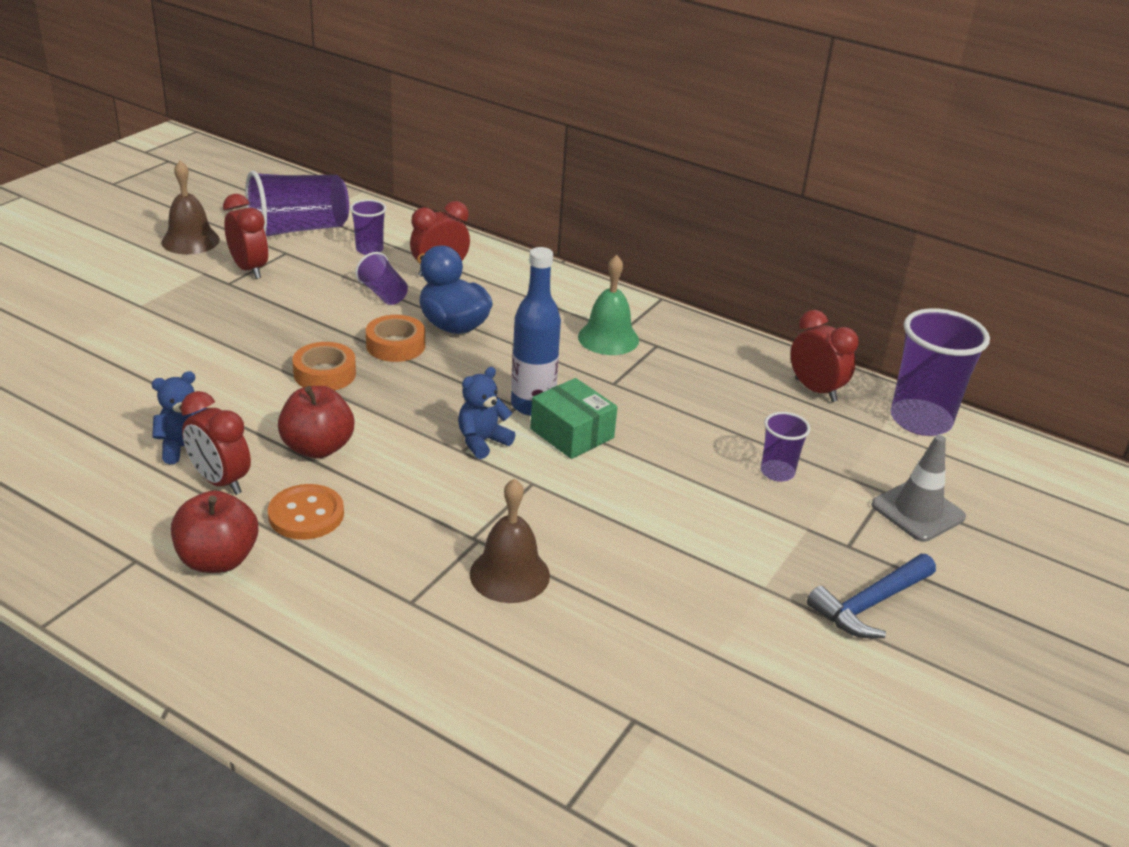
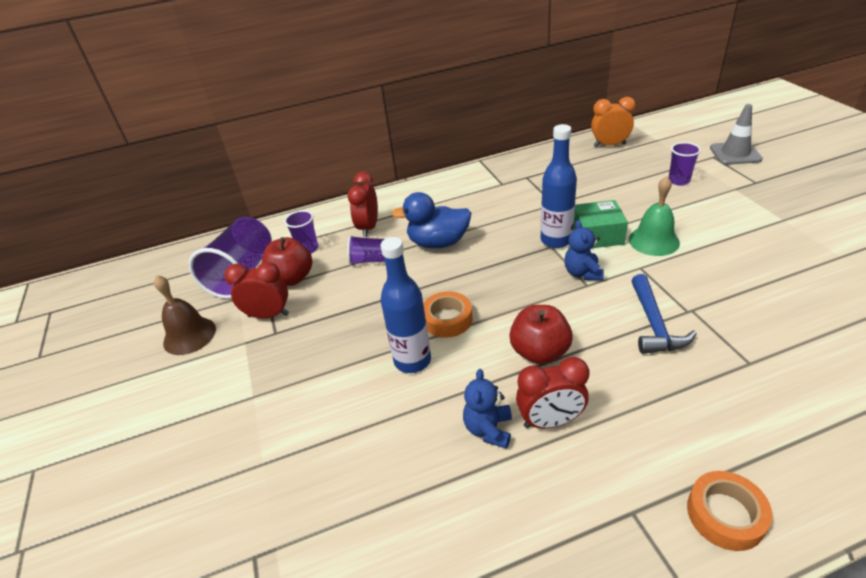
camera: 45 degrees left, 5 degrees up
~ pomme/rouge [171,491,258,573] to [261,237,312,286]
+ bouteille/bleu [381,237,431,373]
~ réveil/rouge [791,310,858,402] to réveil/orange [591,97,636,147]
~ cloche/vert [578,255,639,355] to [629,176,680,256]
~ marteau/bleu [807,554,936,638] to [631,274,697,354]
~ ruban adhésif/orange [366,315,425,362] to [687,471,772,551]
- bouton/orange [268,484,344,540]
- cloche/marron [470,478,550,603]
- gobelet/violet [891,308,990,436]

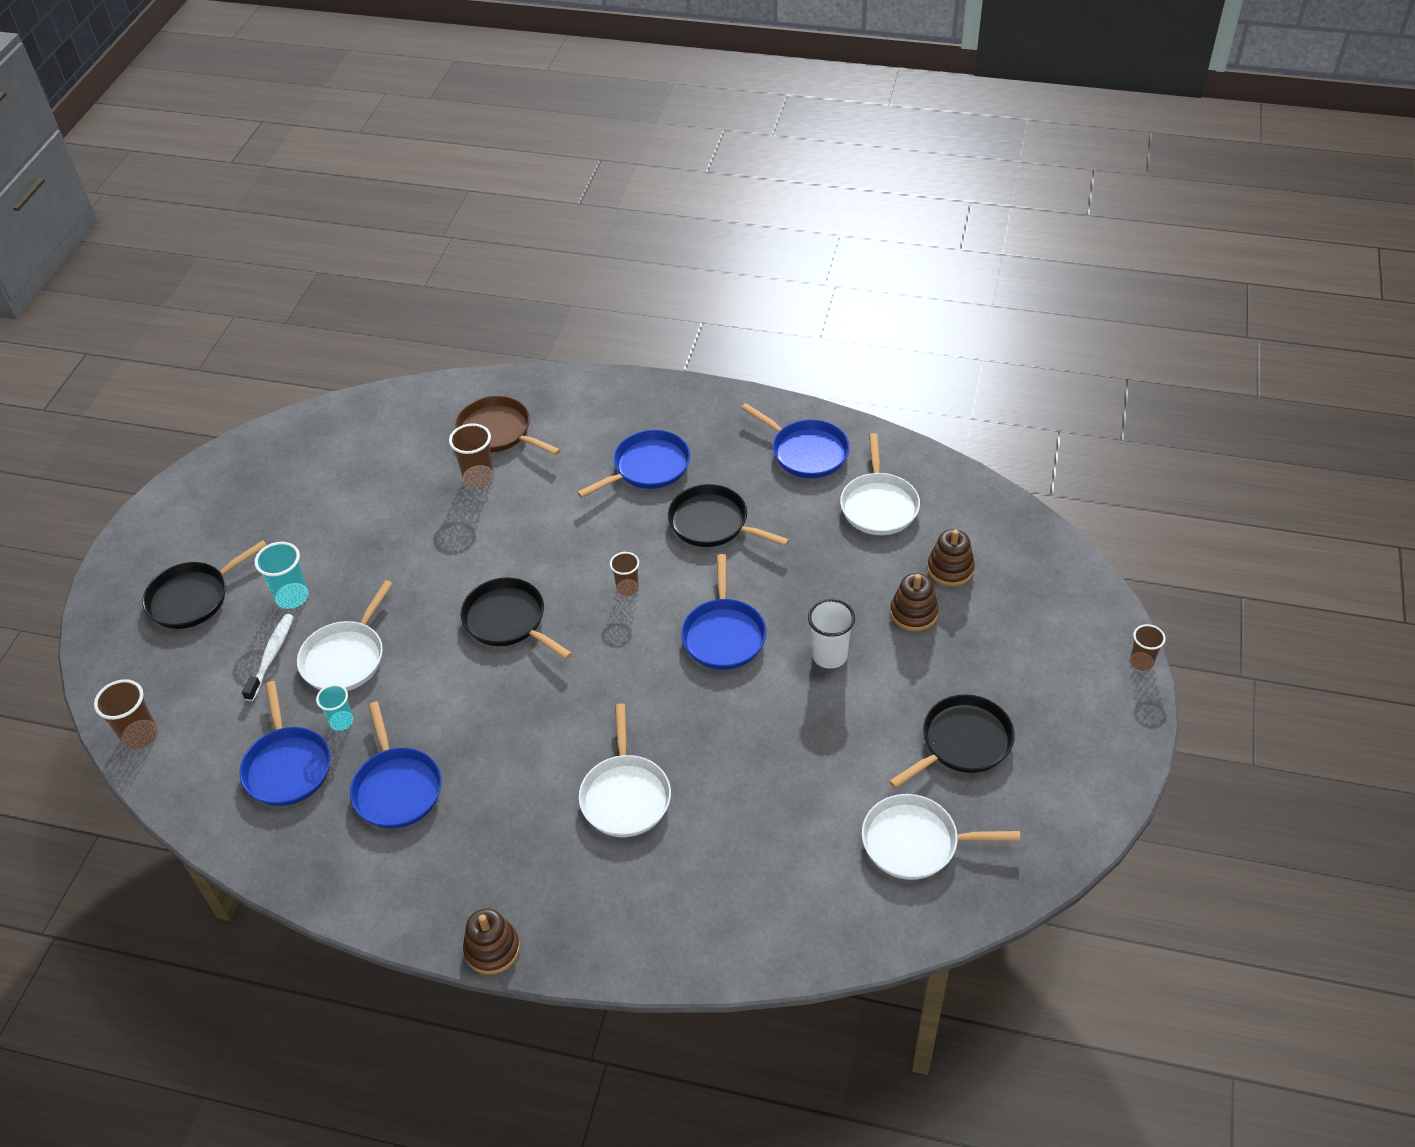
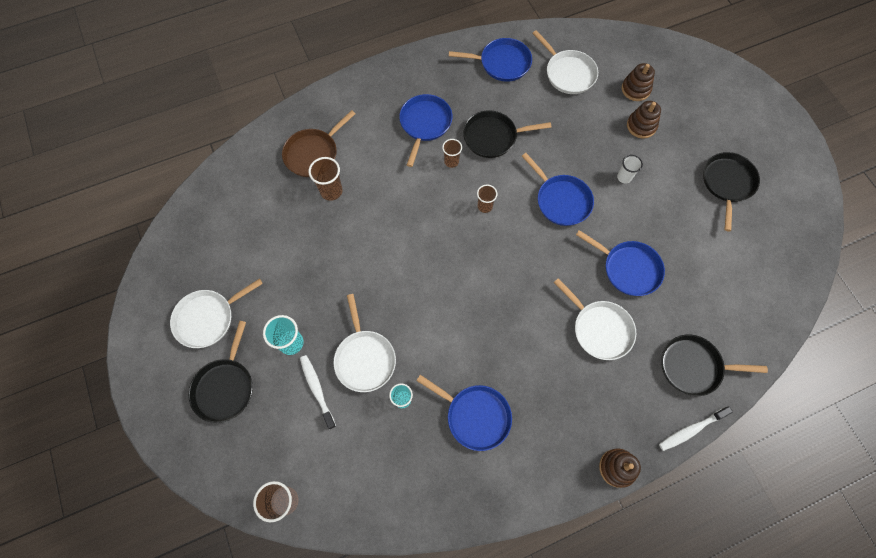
camera: 40 degrees left, 20 degrees up
~ poêle/blanc [862,794,1020,880] to [170,278,263,348]
~ poêle/marron [455,396,560,455] = [282,110,355,177] 45 degrees counterclockwise
~ gobelet/marron [1130,624,1166,671] to [442,139,462,168]
~ poêle/bleu [240,681,331,806] to [576,230,665,296]
~ gobelet/blanc [808,599,855,669] = [617,155,643,184] x0.66
+ brosse à dents/blanc [659,406,733,451]
~ poêle/noir [460,577,572,659] to [661,335,768,396]

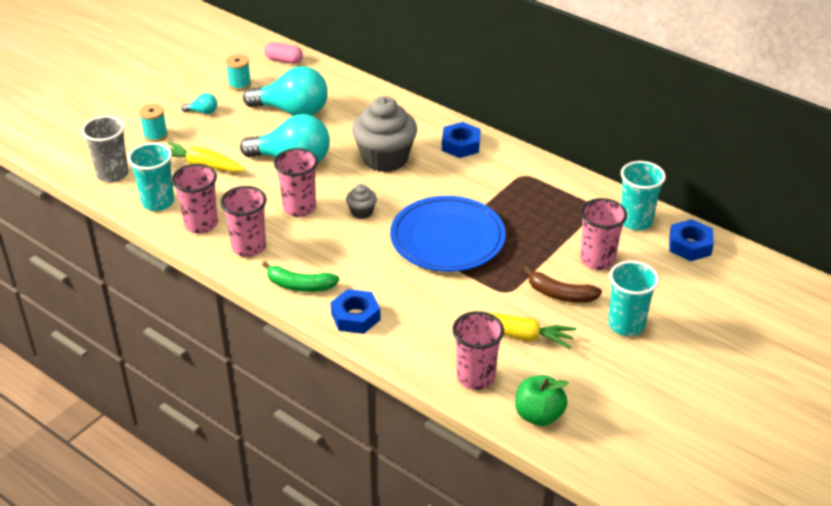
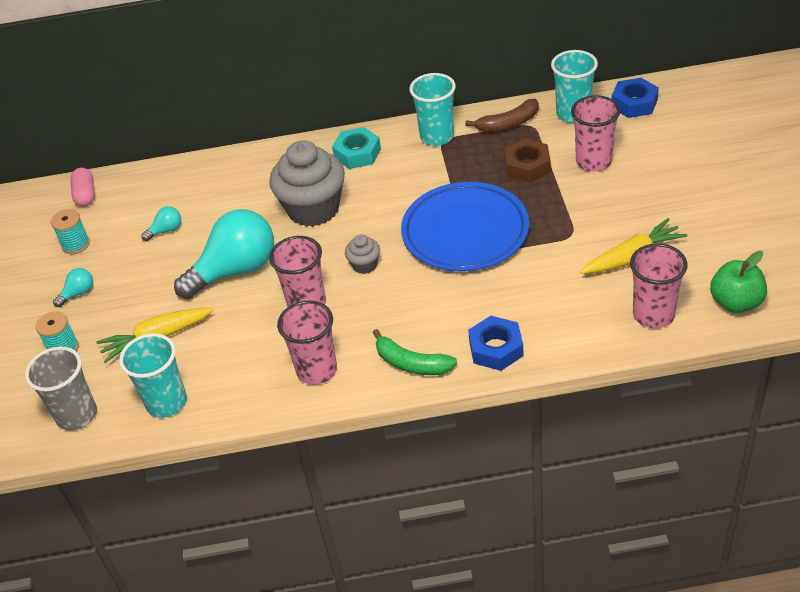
camera: 40 degrees left, 5 degrees up
~ gélule/rose [264,42,303,64] = [71,168,95,207] 75 degrees counterclockwise
~ ampoule/turquoise [243,66,328,116] = [141,206,181,241] x0.42
~ écrou/bleu [442,122,481,158] to écrou/turquoise [332,127,381,169]
~ banane/vert [262,261,339,292] = [373,329,457,375] 60 degrees clockwise
~ gobelet/turquoise [608,261,659,336] to [410,73,456,146]
~ banane/marron [524,266,602,303] to [465,99,539,132]
+ écrou/marron [505,139,551,183]
- gobelet/rose [172,164,218,234]

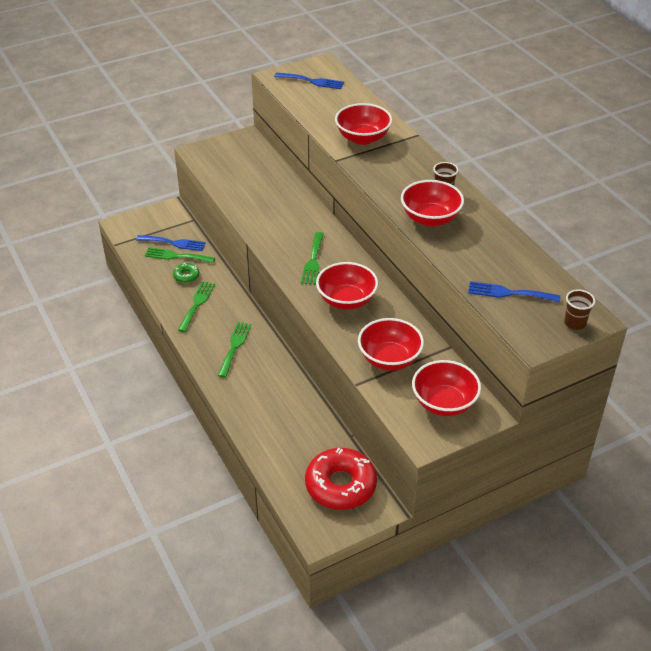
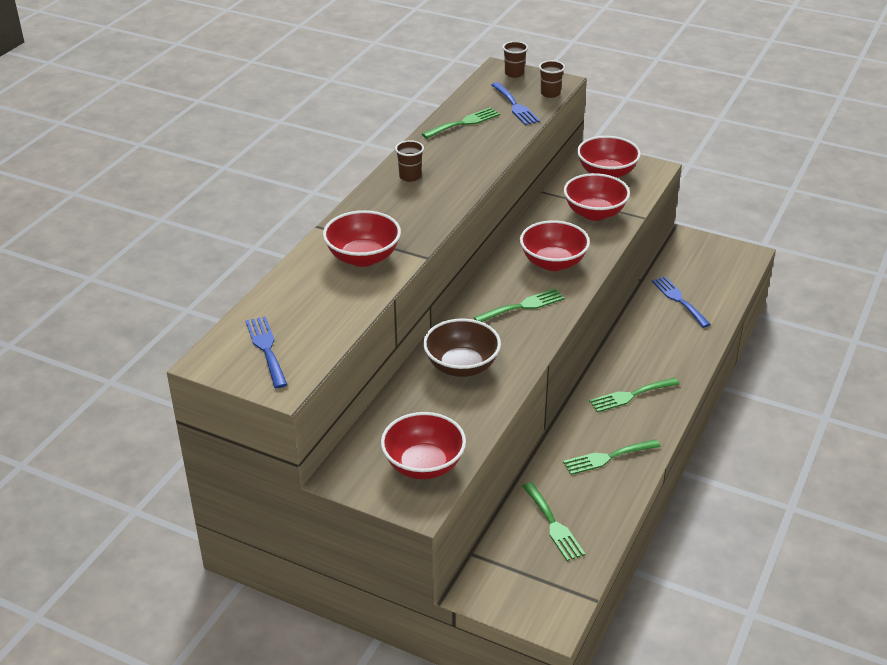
camera: 125 degrees left, 5 degrees down
~ bol/rouge [401,180,464,226] to [381,412,466,479]
+ fourchette/vert [422,107,500,139]
+ bol/marron [423,319,501,377]
+ gobelet/marron [539,60,565,98]
~ fourchette/bleu [136,235,206,251] to [652,276,711,328]
- beignet/vert [173,263,200,283]
- beignet/rouge [305,448,377,510]

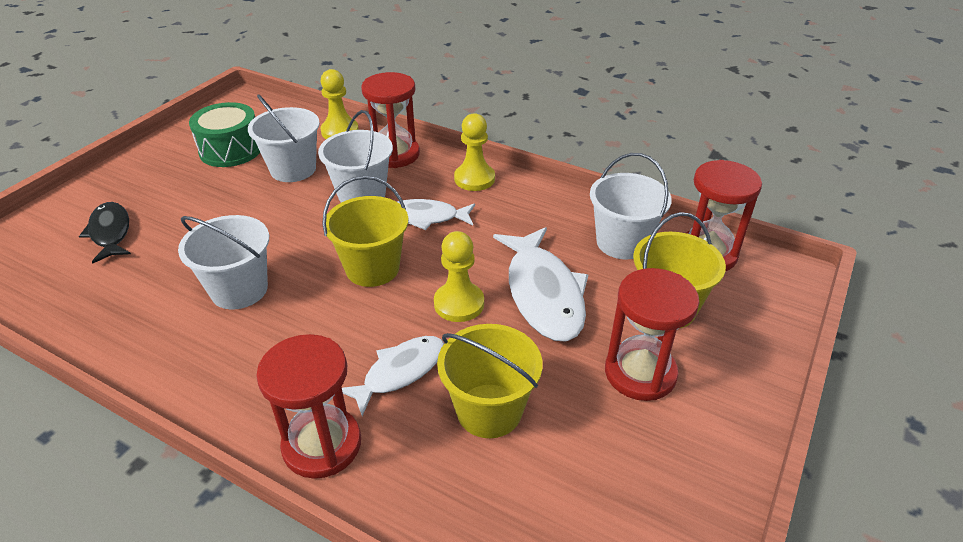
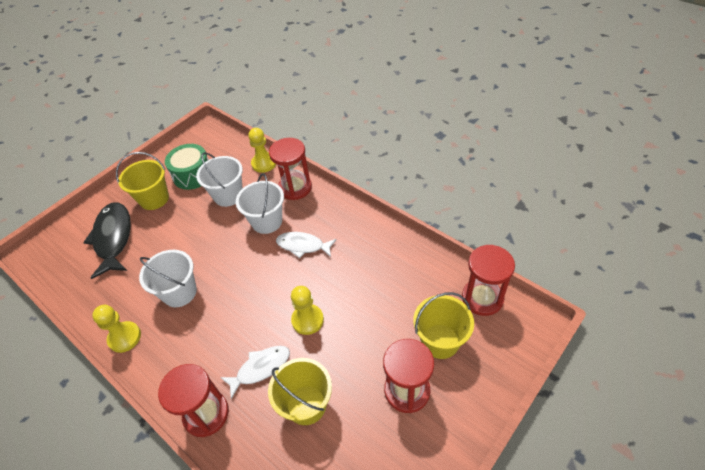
camera: 15 degrees right, 10 degrees up
~ poisson/noir [79,202,131,264] = [83,203,131,279] x1.60
~ pion/jaune [454,113,495,191] to [92,305,141,353]
~ seau/jaune [322,176,408,287] to [116,152,169,210]
- poisson/blanc [493,227,588,341]
- seau/blanc [590,153,672,259]

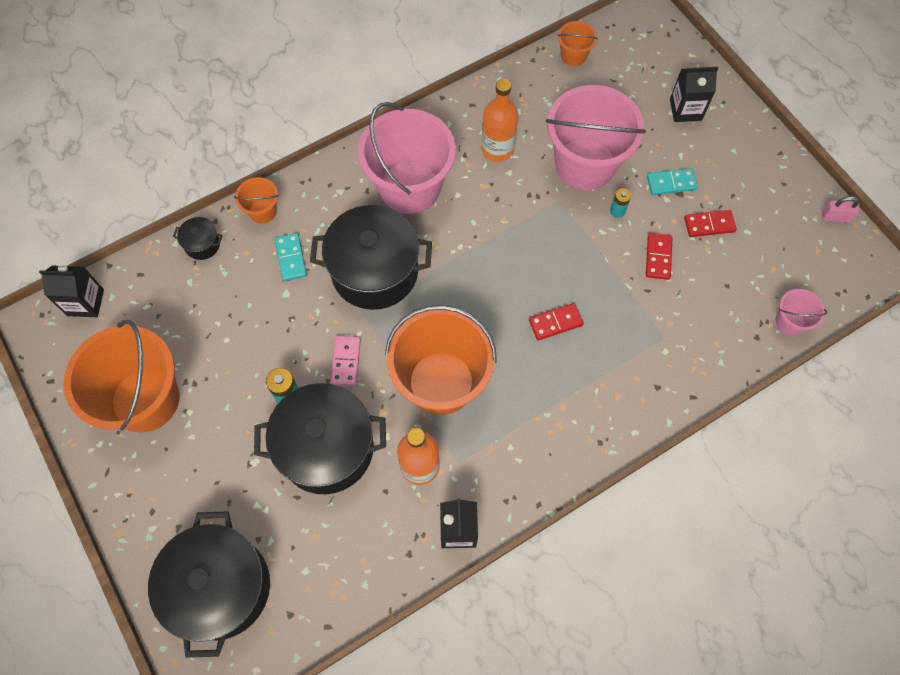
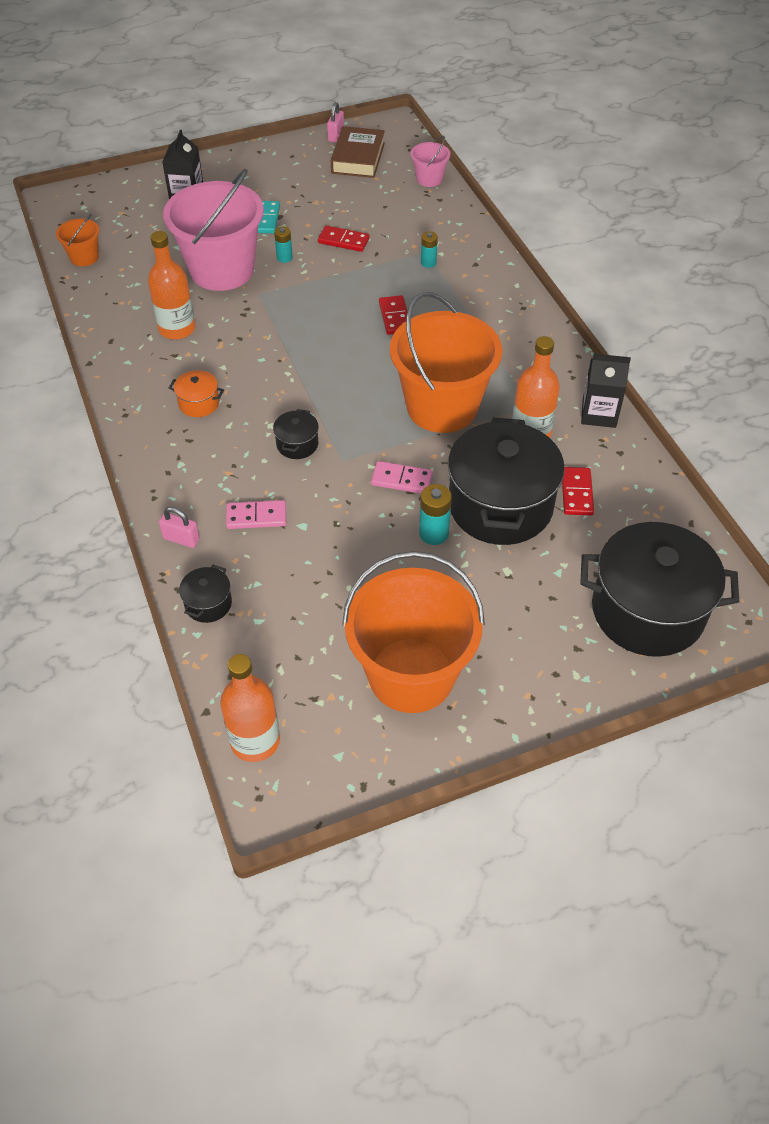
camera: 80 degrees left, 15 degrees down
~ seau/orange [234,177,279,223] to cadenas/rose [159,507,200,548]
~ seau/rose [358,102,456,214] to marmite/orange [169,370,224,417]
~ brique de lait/noir [39,265,104,317] to bouteille/orange [220,654,280,762]
~ domino/turquoise [275,233,307,281] to domino/rose [226,500,286,529]
~ marmite/noir [310,205,432,310] = [273,409,319,459] x0.42
+ livre/marron [331,126,385,178]
+ pile/turquoise [421,231,438,268]
~ domino/rouge [684,210,737,237] to [562,467,594,516]

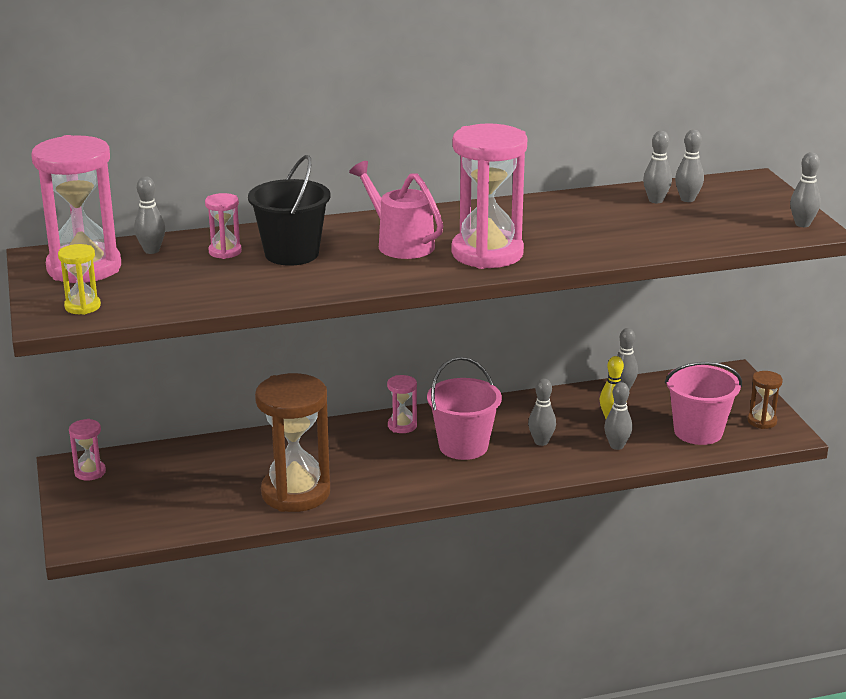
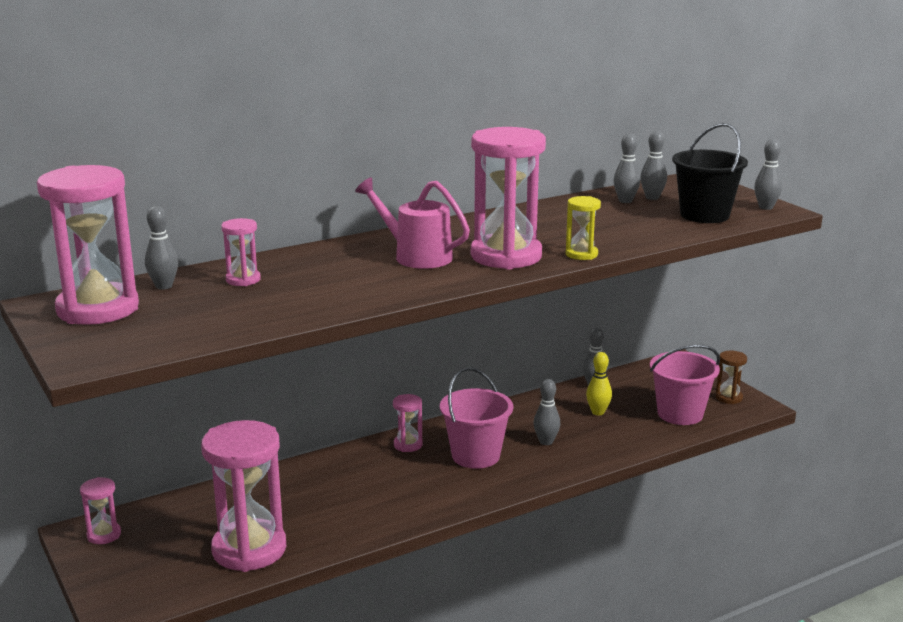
camera: 15 degrees left, 5 degrees down
+ sablier/rose [201,420,286,572]
~ sablier/jaune [58,244,101,315] to [566,196,601,260]
~ seau/noir [248,155,330,266] to [672,123,748,223]
- sablier/marron [255,373,330,512]
- quille/gris [604,382,633,450]

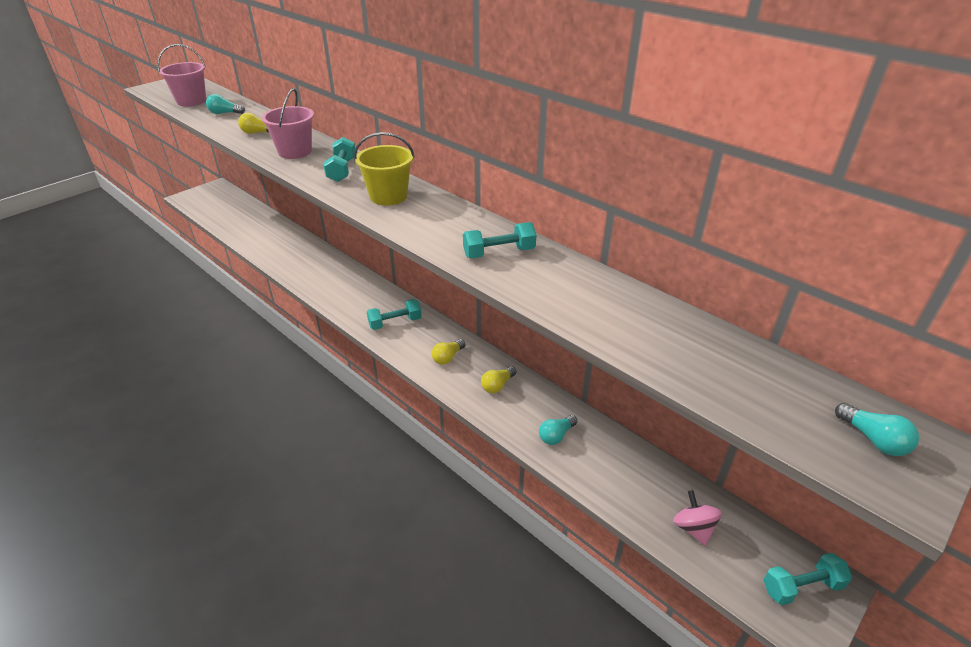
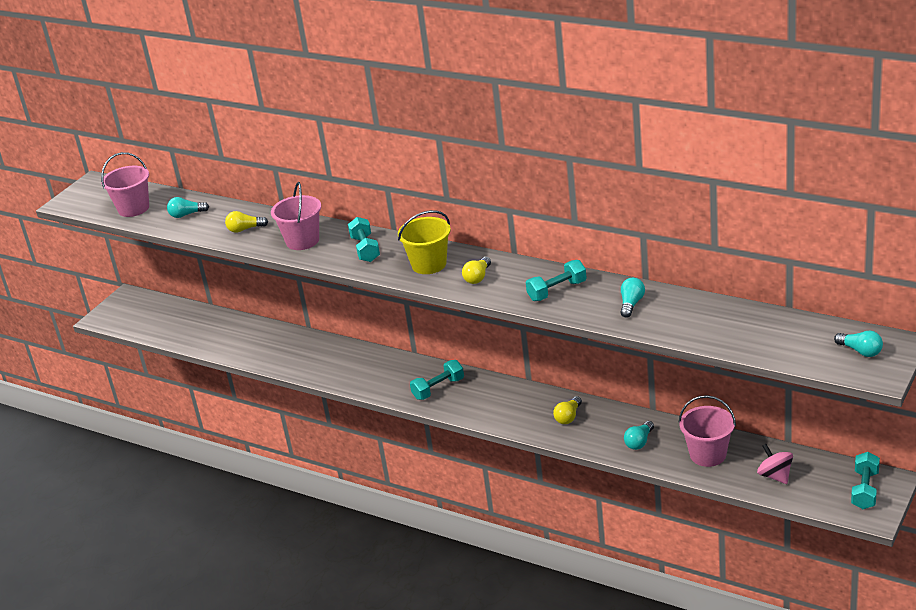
camera: 10 degrees left, 5 degrees down
~ ampoule/jaune [431,339,465,365] to [462,257,491,284]
+ ampoule/turquoise [620,278,645,318]
+ seau/rose [678,395,736,467]
~ haltère/turquoise [764,553,853,605] = [851,452,880,509] 45 degrees counterclockwise

